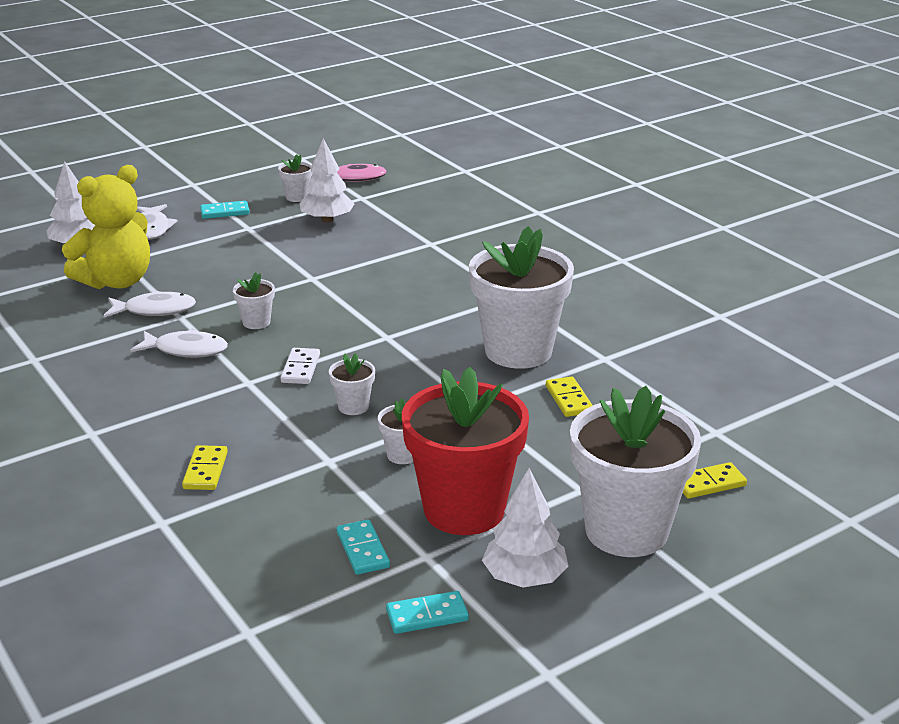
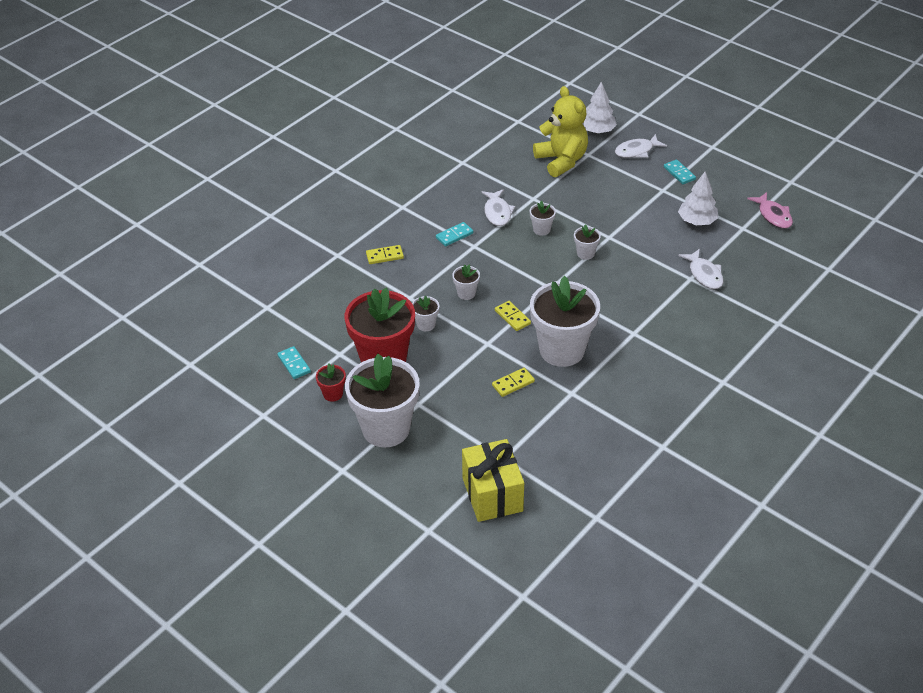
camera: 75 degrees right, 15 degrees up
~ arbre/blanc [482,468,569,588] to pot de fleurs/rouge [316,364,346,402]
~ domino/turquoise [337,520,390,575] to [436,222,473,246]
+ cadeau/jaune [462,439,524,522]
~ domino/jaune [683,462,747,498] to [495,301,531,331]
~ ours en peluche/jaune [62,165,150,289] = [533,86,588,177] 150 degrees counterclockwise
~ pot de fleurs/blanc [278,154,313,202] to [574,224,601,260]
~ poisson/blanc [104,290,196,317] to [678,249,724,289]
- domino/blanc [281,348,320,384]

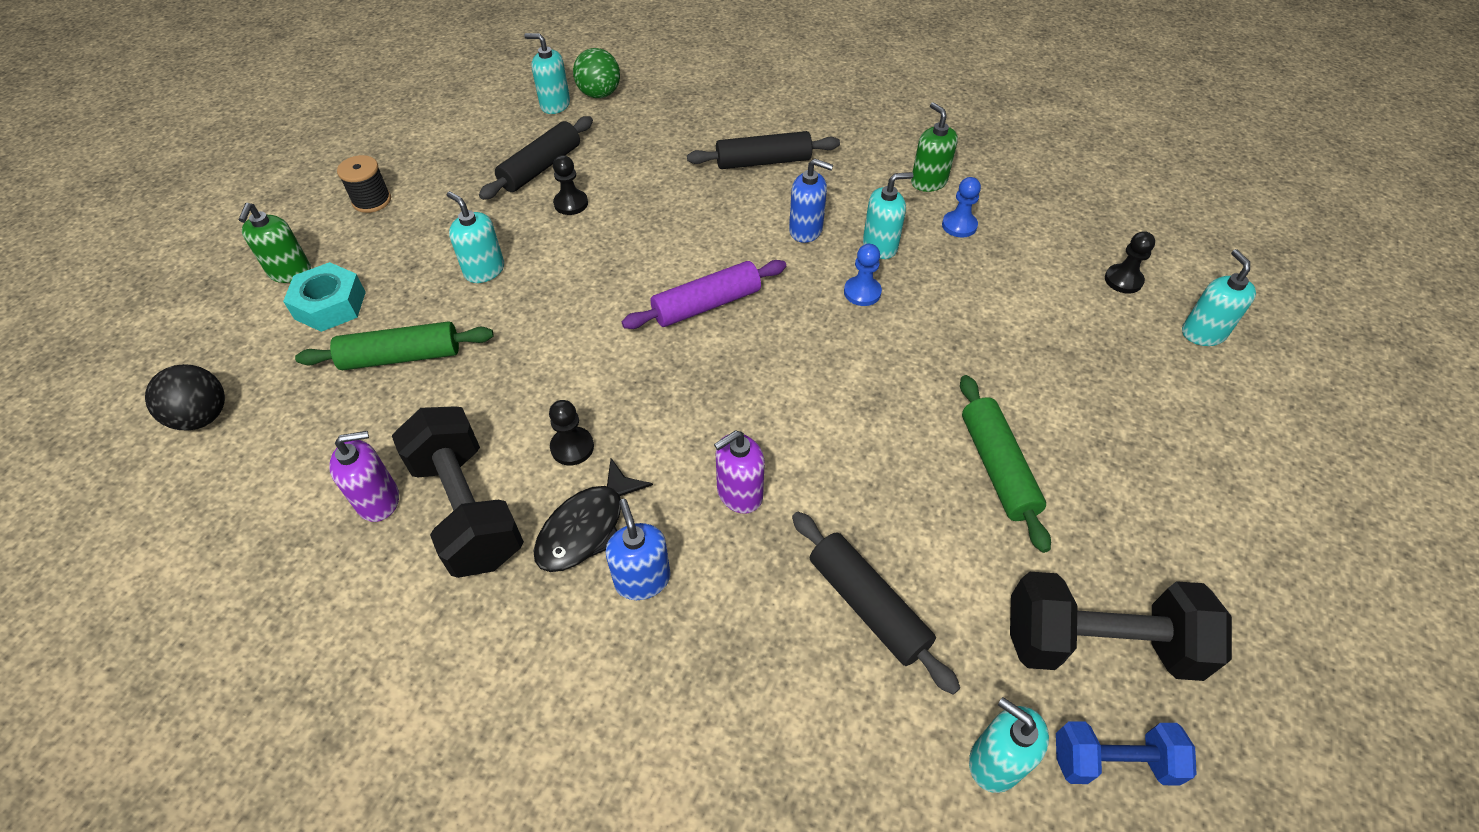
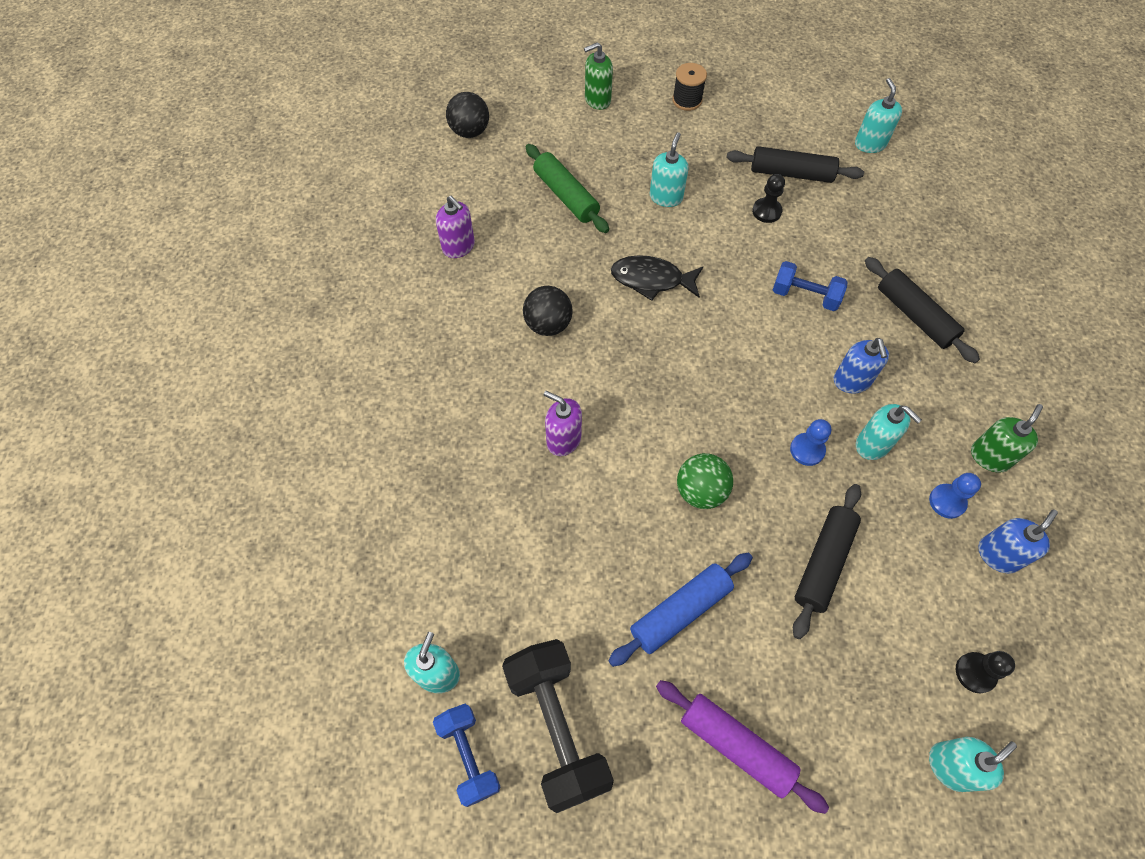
camera: 65 degrees right, 10 degrees up
~ pion/noir [549,400,594,466] to balle/noir [523,286,573,336]
~ rouleau à pâtisserie/vert [960,375,1051,553] to rouleau à pâtisserie/bleu [608,553,753,667]
~ poisson/noir [534,458,653,572] to [611,255,703,301]
~ rouleau à pâtisserie/violet [622,260,786,329] to [656,680,829,814]
~ balle/vert [573,48,620,98] to [677,453,733,509]
+ haltère/bleu [773,261,847,311]
~ rouleau à pâtisserie/noir [792,512,960,695] to [793,484,861,639]
~ distributeur de savon/bleu [606,499,671,600] to [978,509,1058,574]
- écrou/turquoise [283,262,366,332]
- haltère/noir [392,406,524,578]

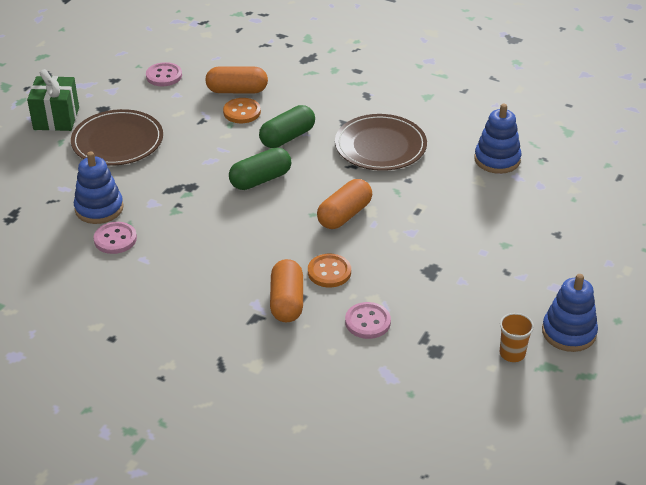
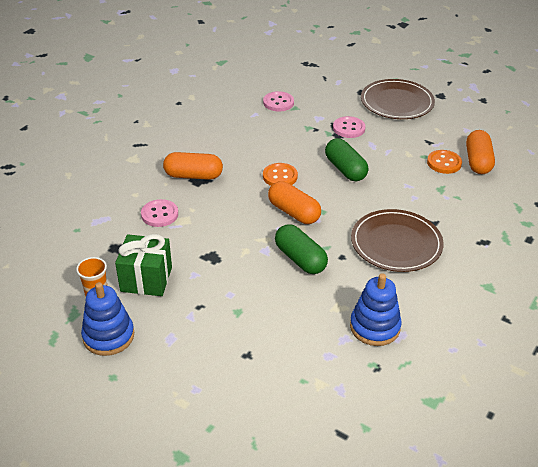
camera: 95 degrees right, 0 degrees up
~ cadeau/vert [27,69,79,131] to [115,234,172,296]
~ bouton/orange [308,254,351,287] to [263,163,298,186]
~ gélule/vert [259,105,315,148] to [275,224,328,274]
~ bouton/rose [146,62,182,86] to [333,116,365,138]
- jouet à empiler/bleu [74,151,123,224]

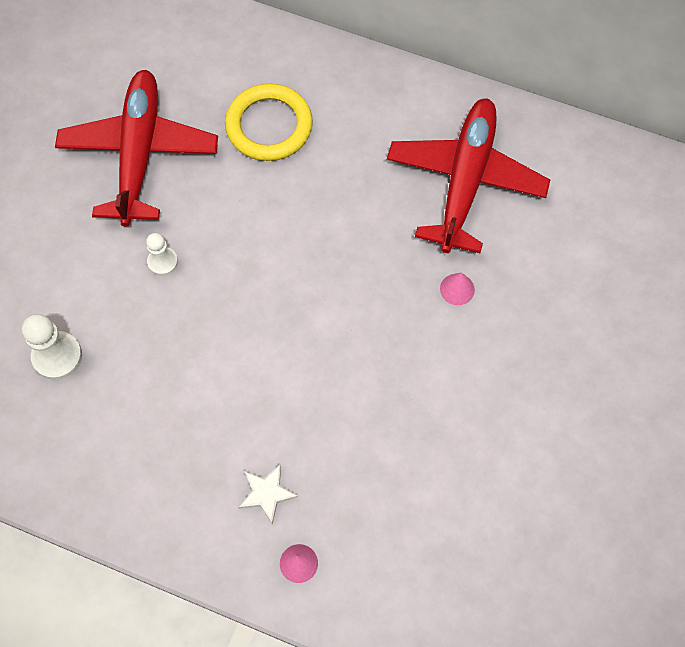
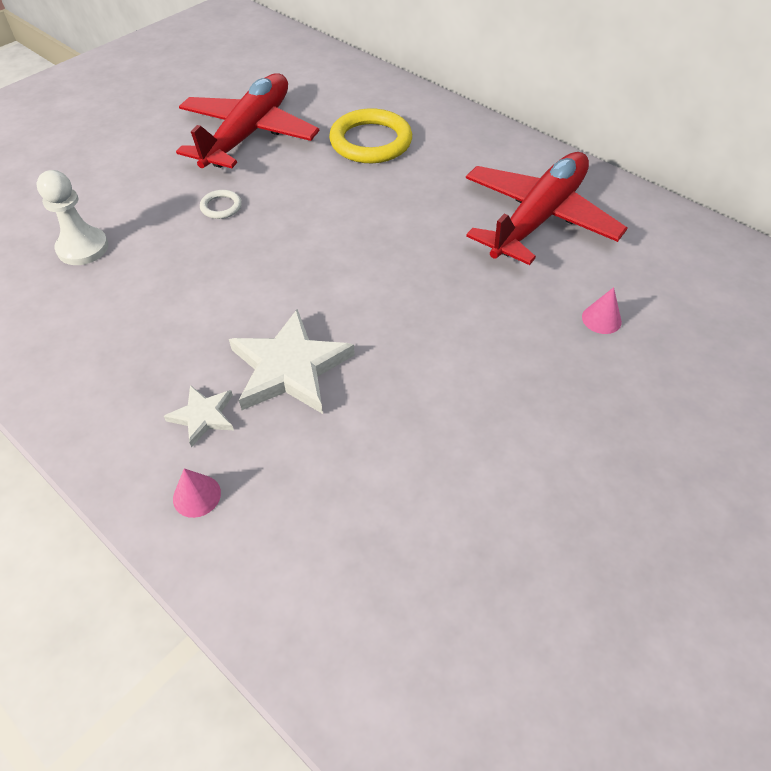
camera: 20 degrees right, 15 degrees down
~ pion/blanc [146,233,178,276] to anneau/blanc [200,190,242,219]
+ étoile/blanc [229,309,355,414]
~ cône/rose [440,272,475,305] to [582,287,622,334]

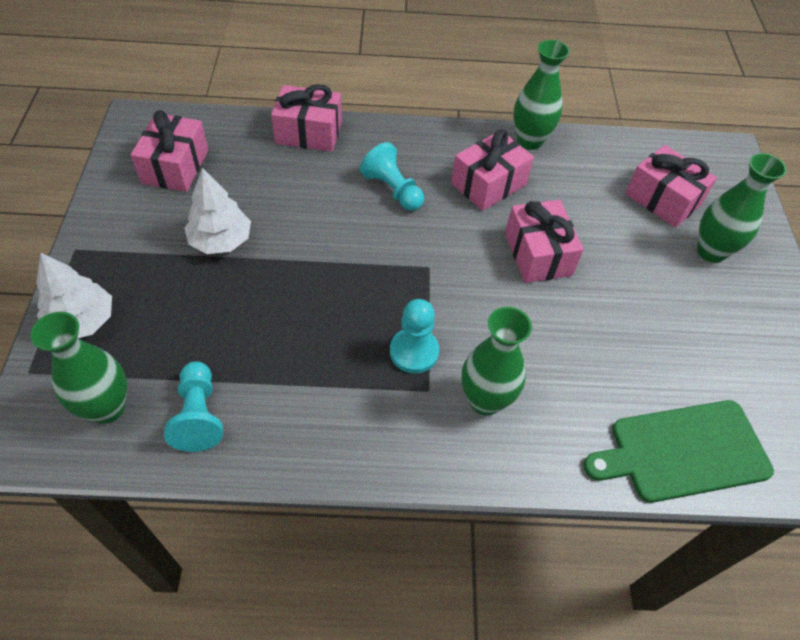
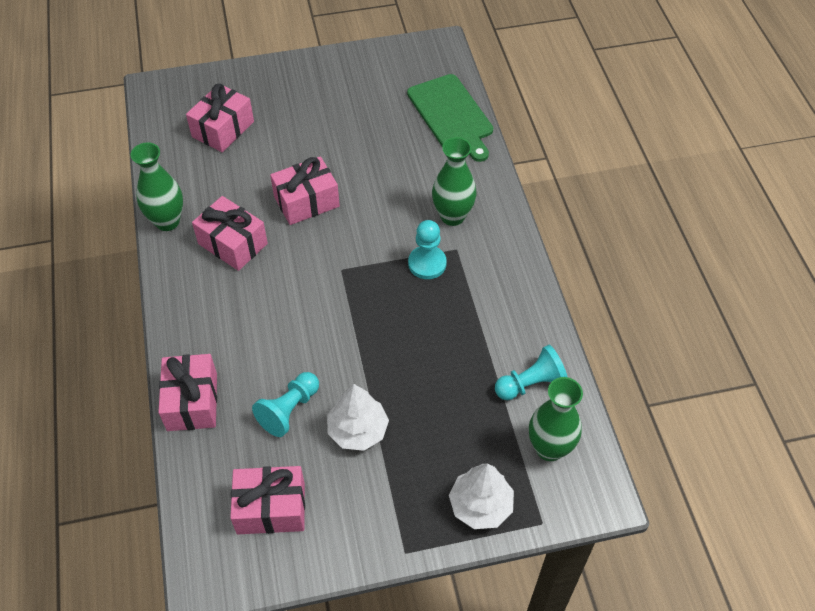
camera: 100 degrees left, 0 degrees up
~ pion/turquoise [360,142,424,211] to [252,372,319,437]
- vase/vert [697,153,787,263]

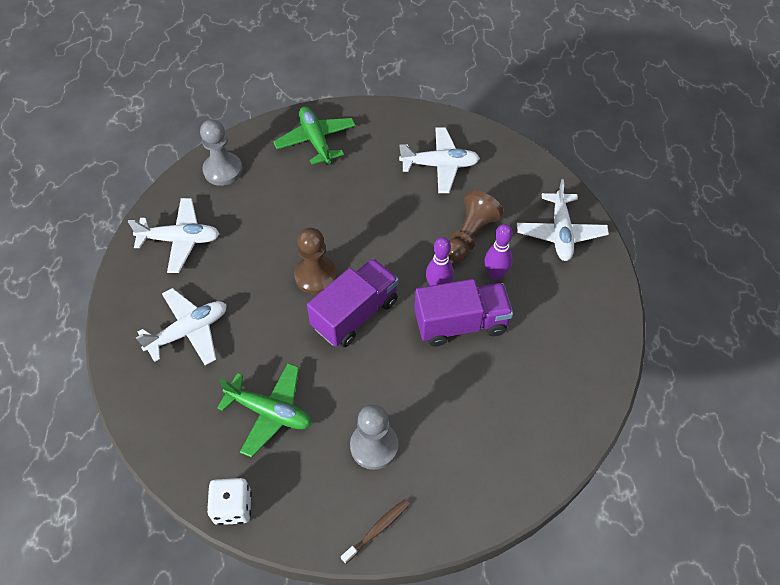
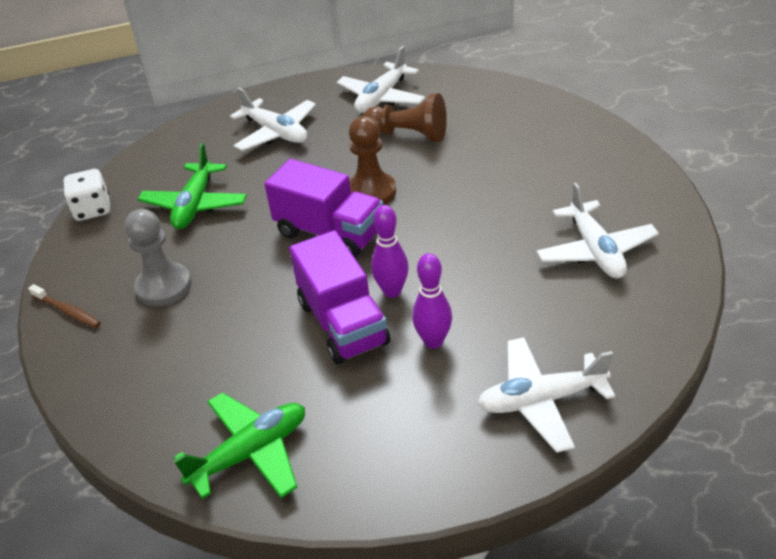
camera: 80 degrees right, 15 degrees down
~ avion/vert [273,107,356,165] to [173,392,305,499]
~ avion/blanc [128,198,220,273] = [337,46,425,113] 45 degrees clockwise
~ pion/marron [448,190,503,263] to [363,93,447,142]
- pion/gris [200,119,243,186]

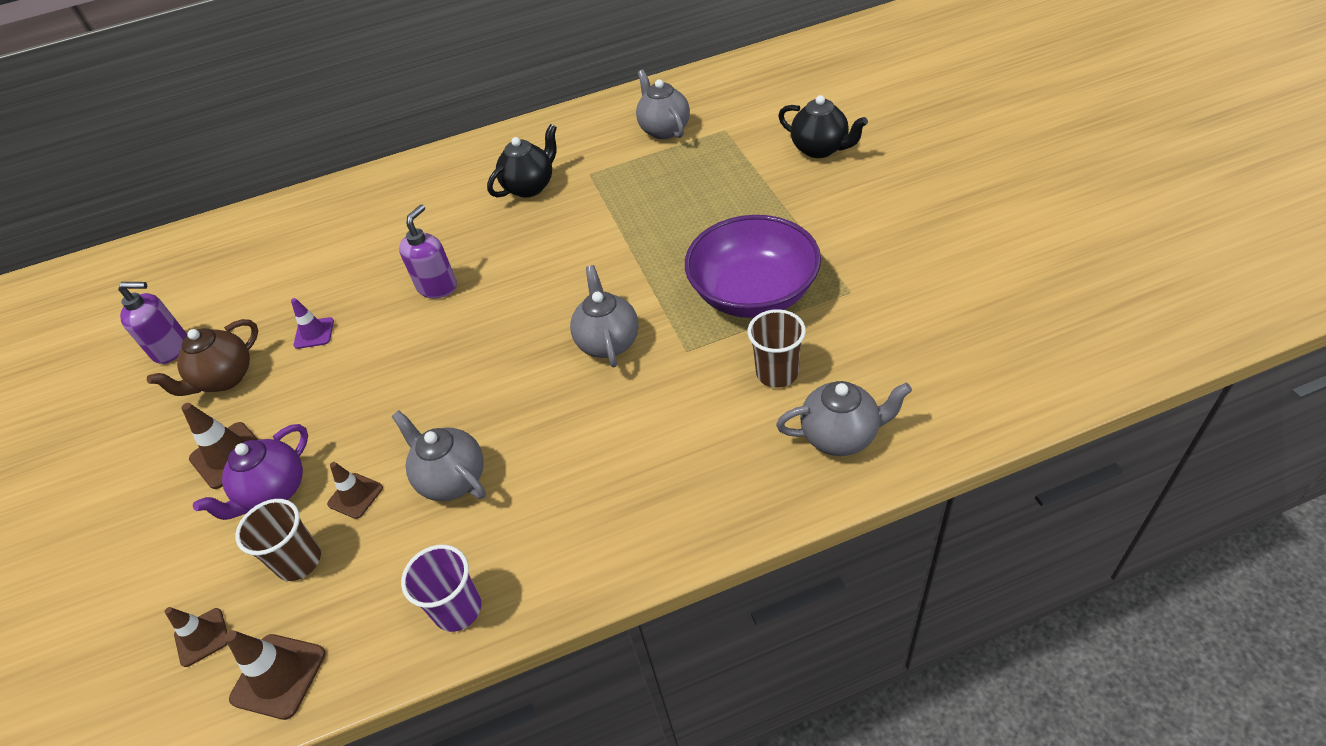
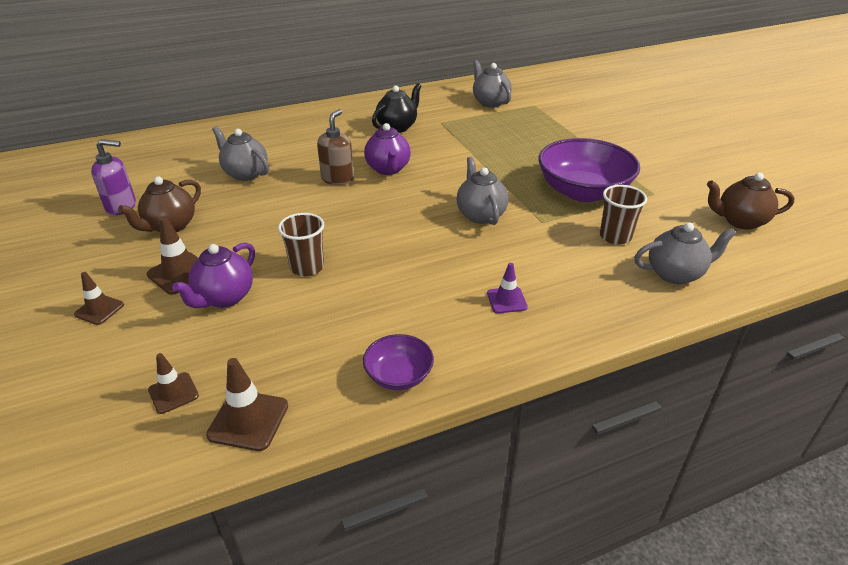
camera: 10 degrees left, 10 degrees down
~ cône de chantier/marron [327,462,383,519] to [74,272,124,325]
~ théière/gris [391,410,486,501] to [212,126,269,181]
~ gobelet/marron [235,499,321,581] to [278,213,324,276]
~ distributeur de savon/violet [399,204,457,298] to distributeur de savon/marron [317,109,354,185]
~ gobelet/violet [401,545,481,632] to bol/violet [363,334,434,390]
+ théière/violet [364,123,411,175]
~ cône de chantier/violet [291,298,334,349] to [487,263,528,313]
+ théière/marron [707,173,795,230]
- théière/noir [778,95,868,158]

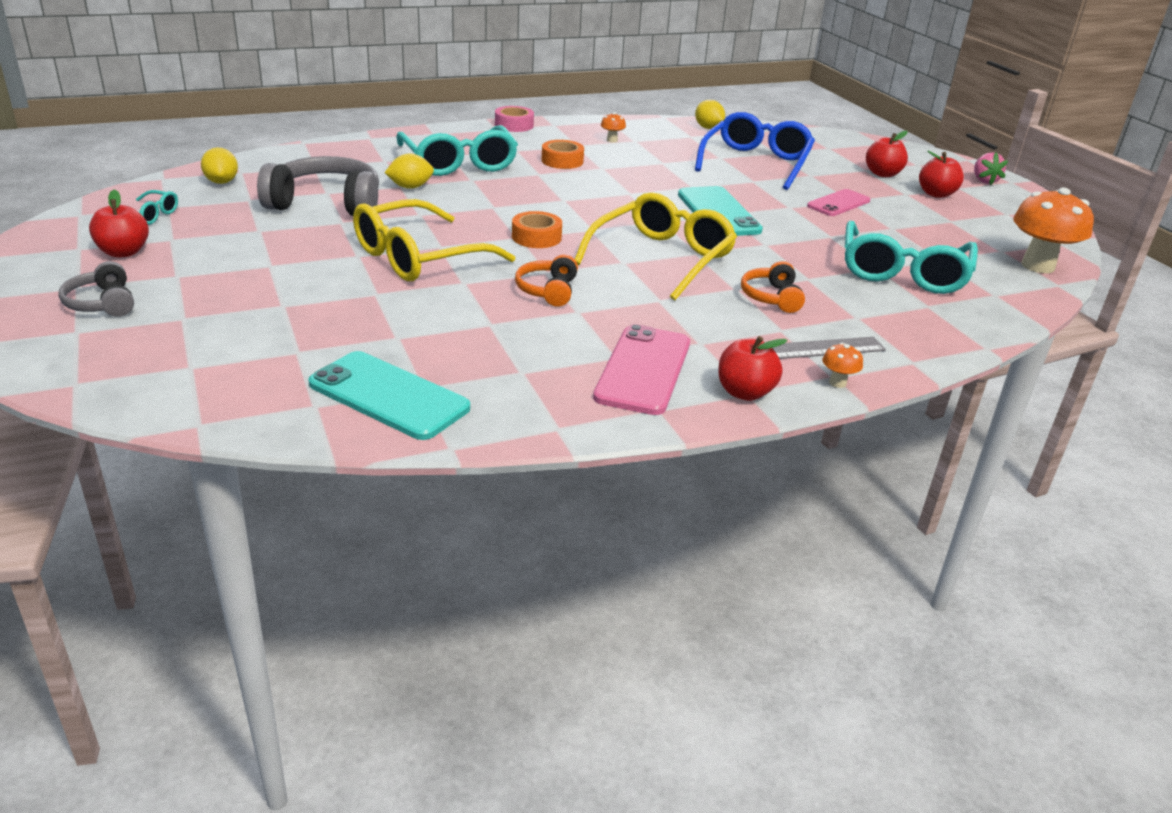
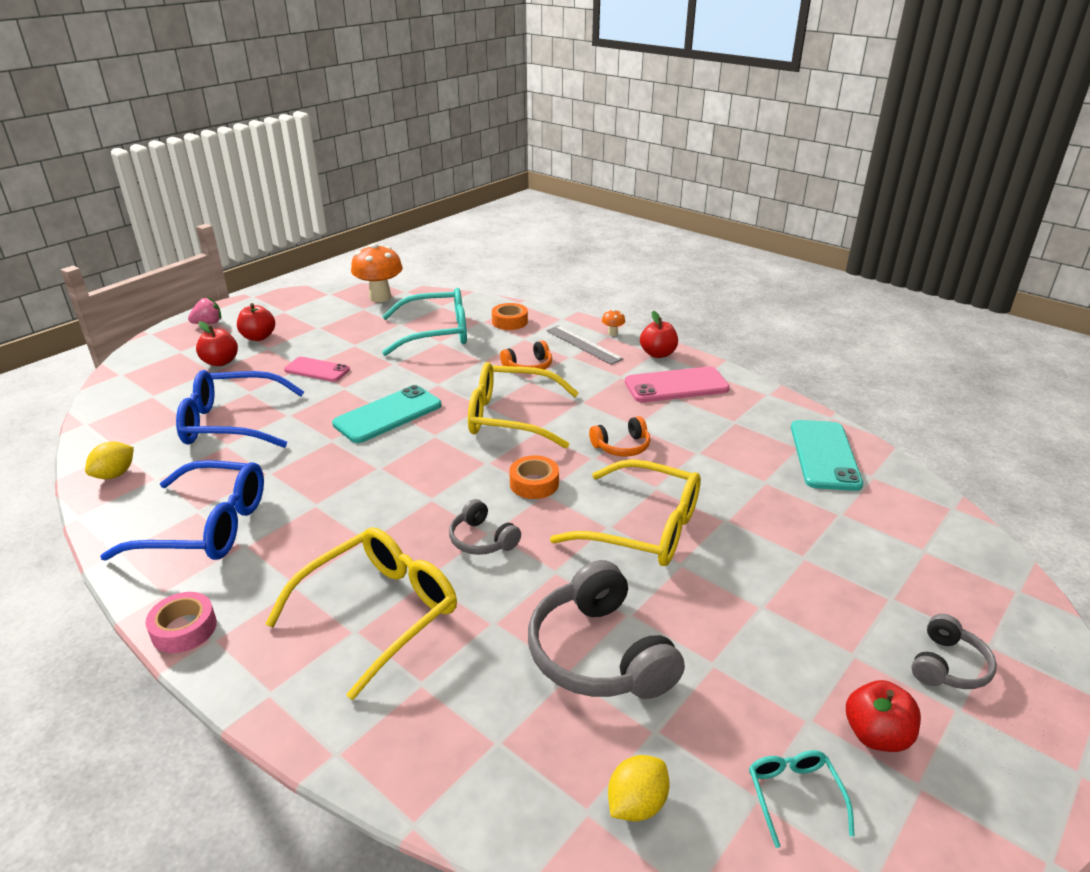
camera: 115 degrees left, 0 degrees up
~ champignon/orange [601,112,626,142] to lunettes/bleu [100,460,264,561]
~ lunettes/turquoise [397,125,518,176] to lunettes/jaune [265,527,457,700]
+ casque audio/gris [449,499,521,555]
~ ruban adhésif/orange [542,140,584,169] to [492,303,528,330]
- citron/jaune [384,154,434,189]

